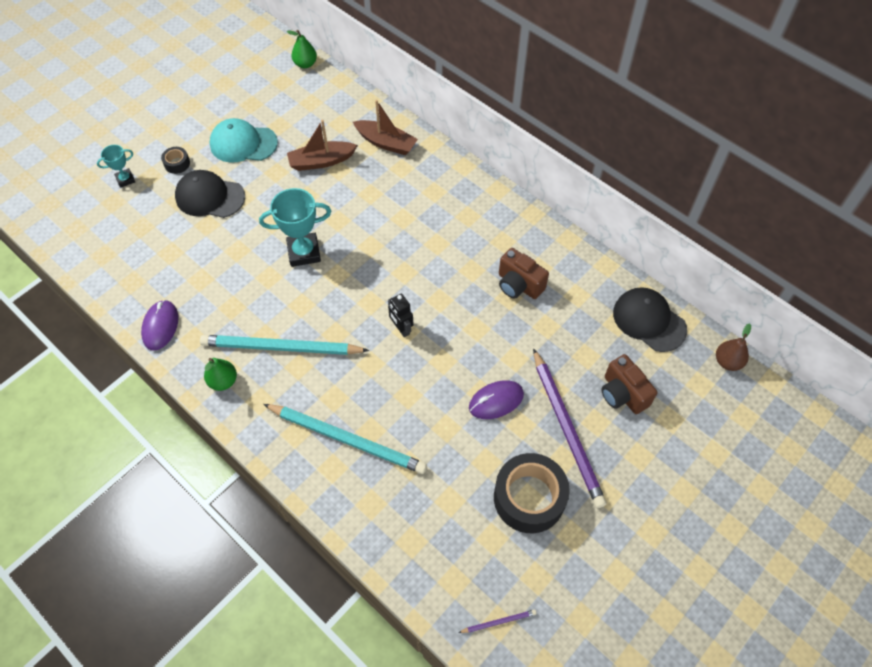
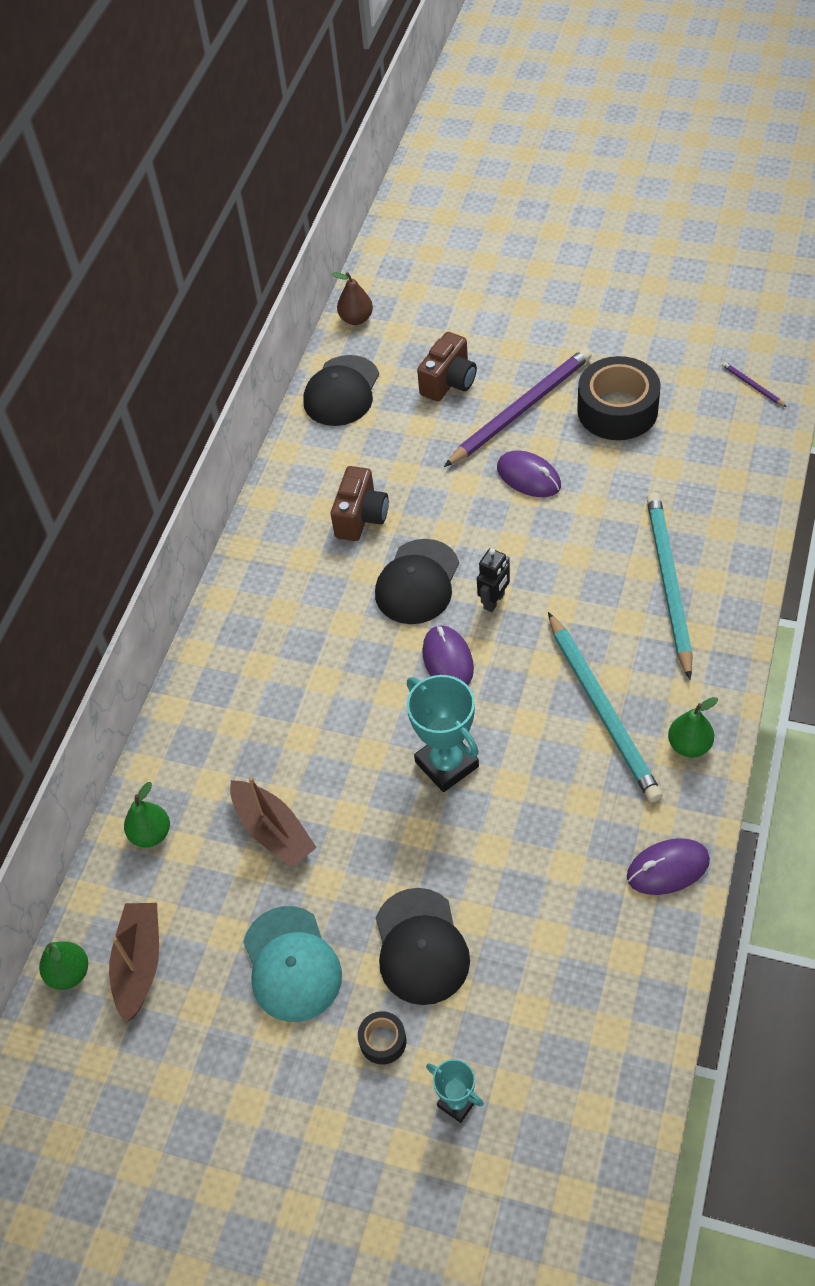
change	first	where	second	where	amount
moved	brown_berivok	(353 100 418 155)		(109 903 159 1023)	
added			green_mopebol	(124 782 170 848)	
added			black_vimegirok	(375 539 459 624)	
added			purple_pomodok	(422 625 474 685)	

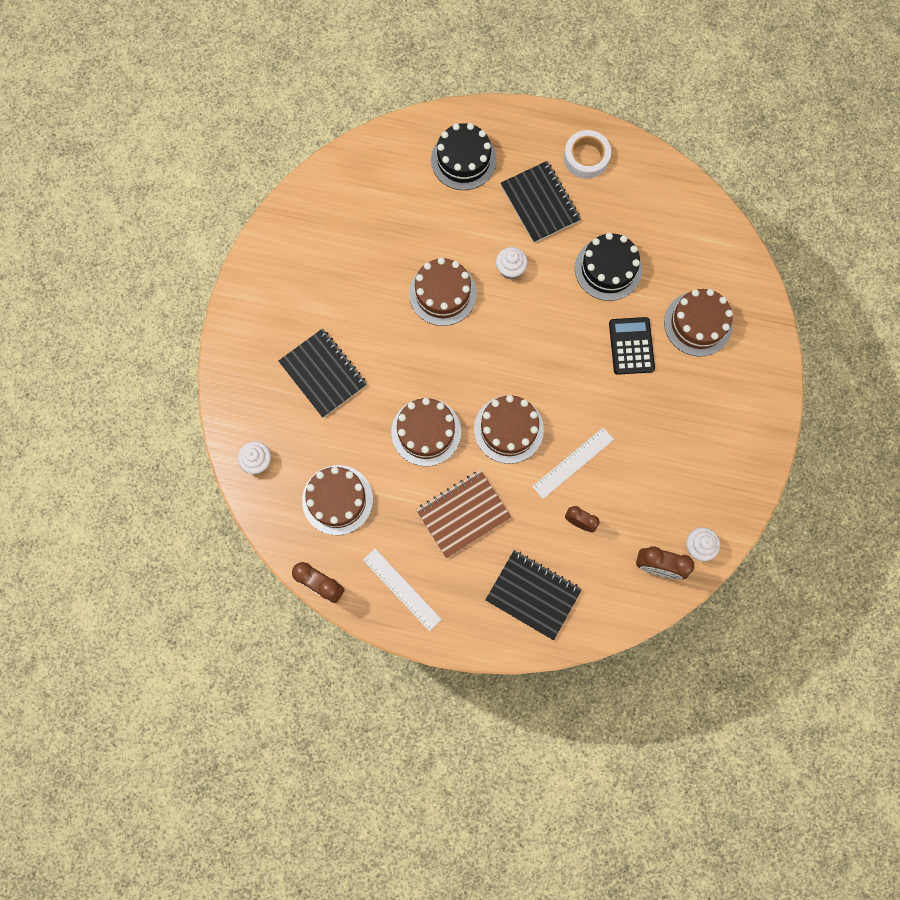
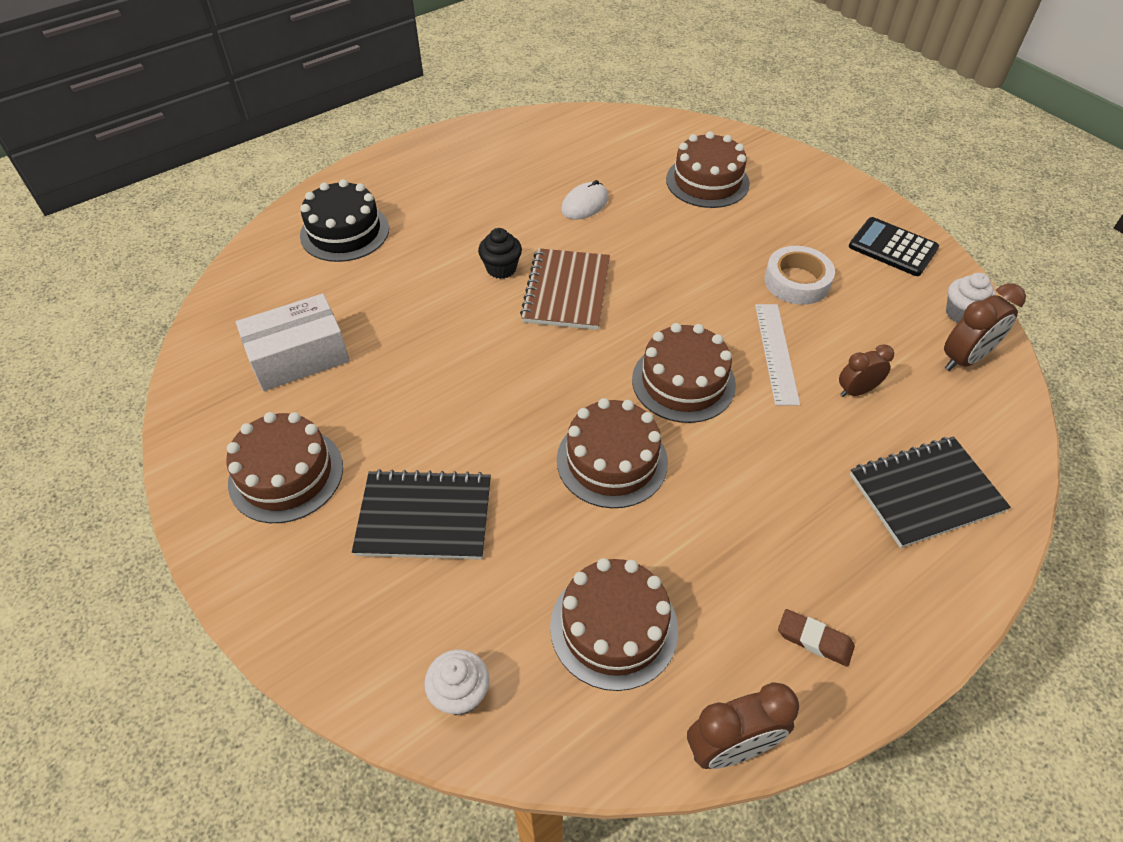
change	first	where	second	where	amount
replaced	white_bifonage	(363 549 442 631)	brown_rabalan	(778 609 855 667)	
moved	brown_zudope	(409 257 477 326)		(226 412 343 523)	
moved	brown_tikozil	(416 470 511 558)		(520 248 610 330)	
recoloured	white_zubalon	(496 247 528 279)	black_zubalon	(478 228 522 279)	
removed	black_tikozil	(501 161 581 243)			
moved	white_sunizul	(564 130 611 179)		(764 246 835 305)	
replaced	black_zudope	(575 233 642 301)	white_pomodok	(561 180 609 220)	
moved	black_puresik	(609 317 655 375)		(849 217 939 276)	
added			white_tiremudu	(236 294 350 391)	

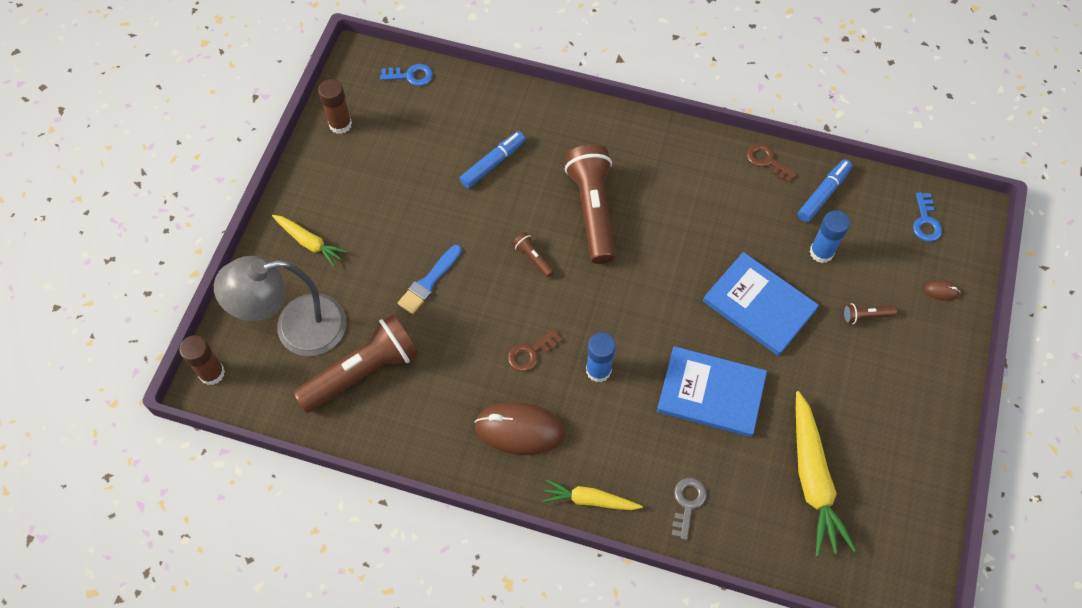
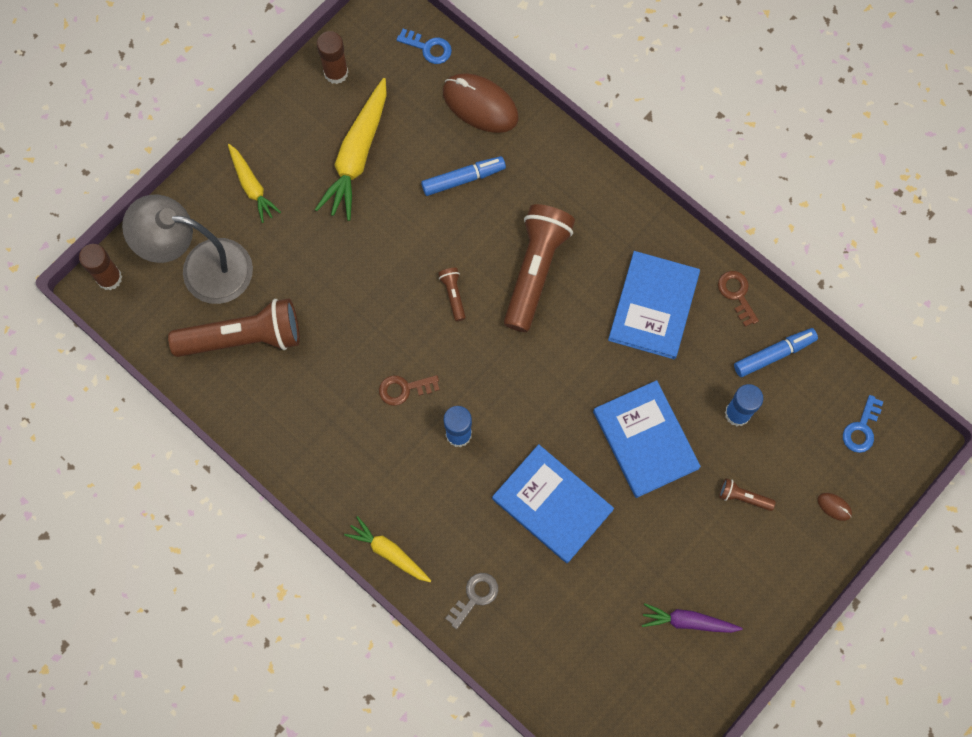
change	first	where	second	where	amount
removed	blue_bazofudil	(398 245 462 314)			
moved	brown_pomodok	(474 402 565 455)		(443 74 519 133)	
moved	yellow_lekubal	(796 391 856 556)		(315 78 387 221)	
added			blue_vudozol	(608 251 700 359)	
added			purple_lekubal	(642 603 743 633)	

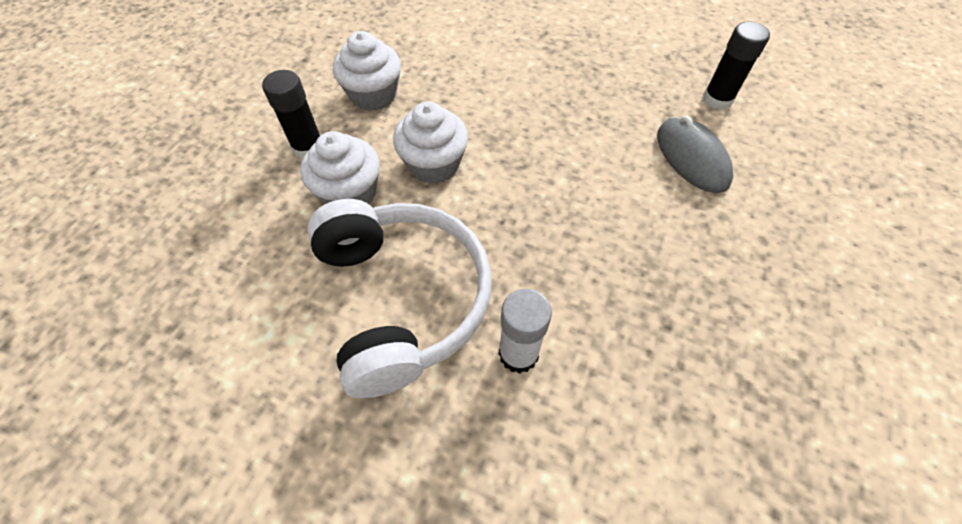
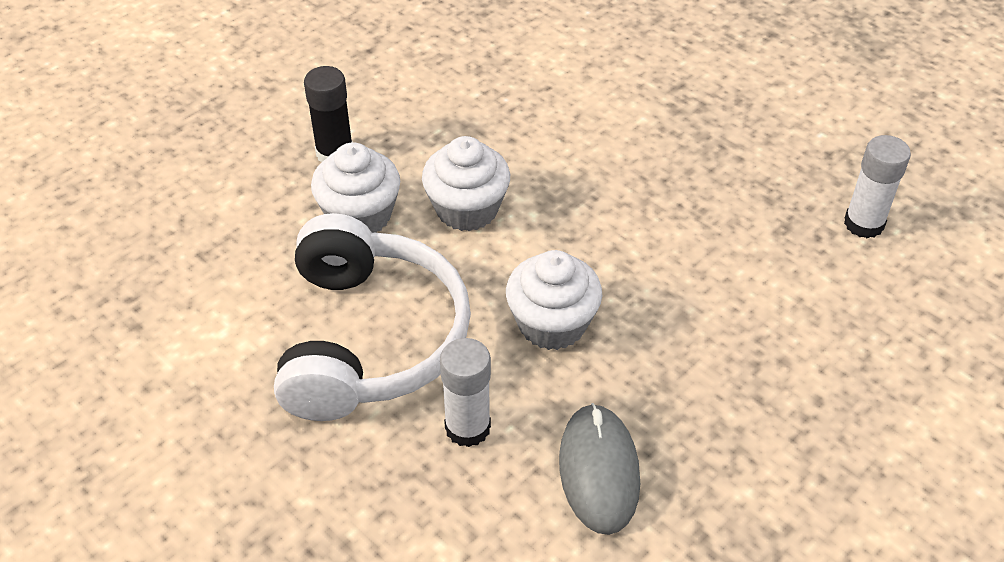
change	first	where	second	where	amount
moved	white_zubalon	(333 31 401 111)		(506 250 602 350)	
moved	grey_pomodok	(657 116 733 193)		(559 403 640 535)	
recoloured	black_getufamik	(703 21 770 110)	white_getufamik	(844 135 911 239)	

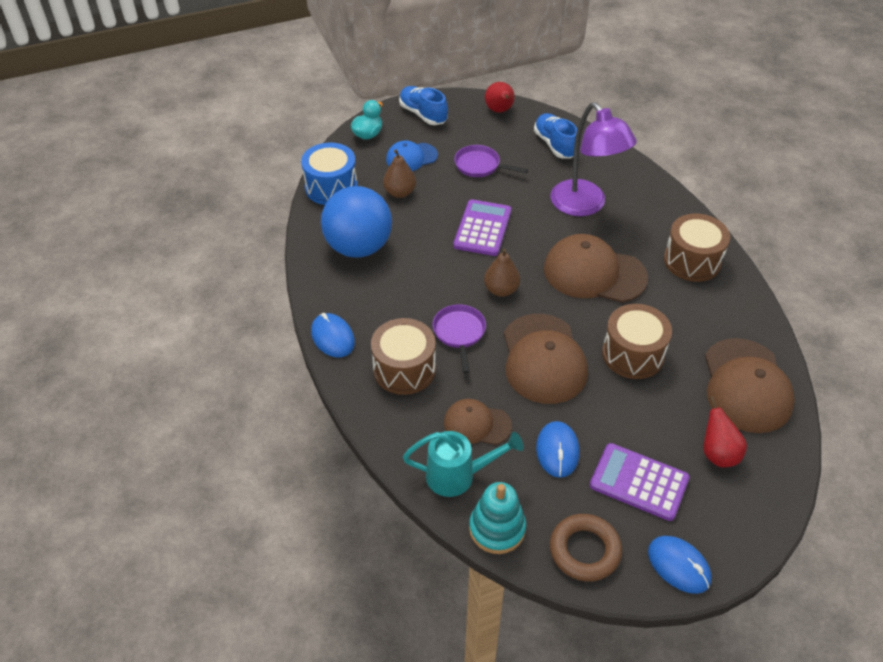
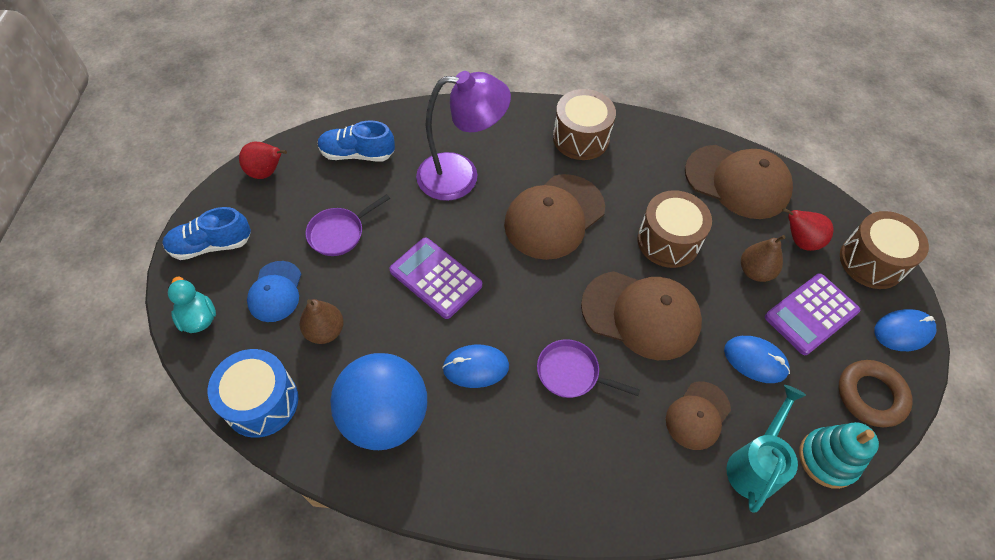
change	first	where	second	where	amount
moved	blue_pomodok	(311 313 355 357)		(442 345 509 388)	
moved	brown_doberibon	(371 318 436 395)		(840 211 929 289)	
moved	brown_mopebol	(484 248 520 297)		(741 235 785 282)	

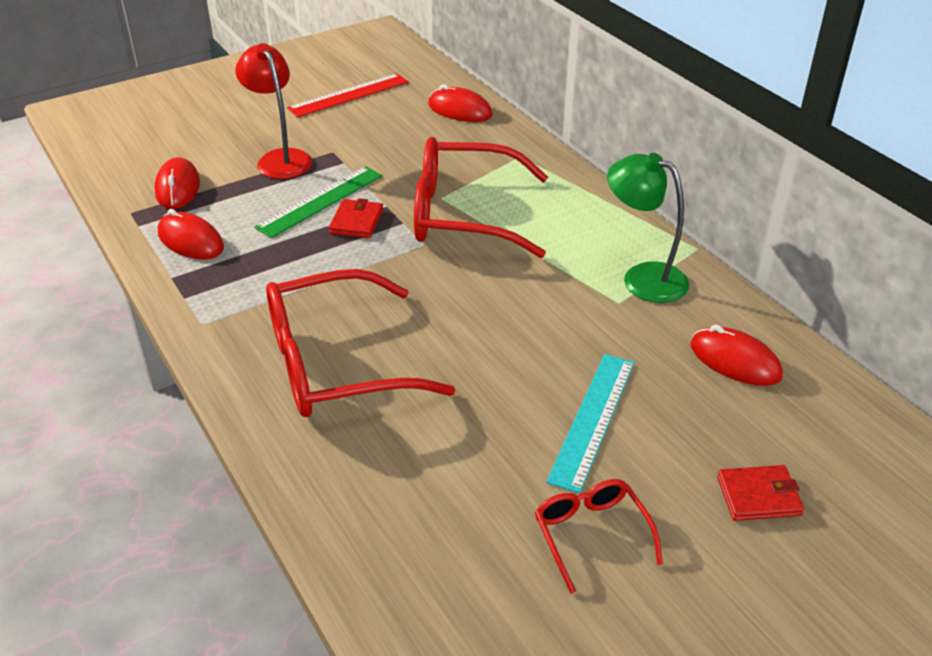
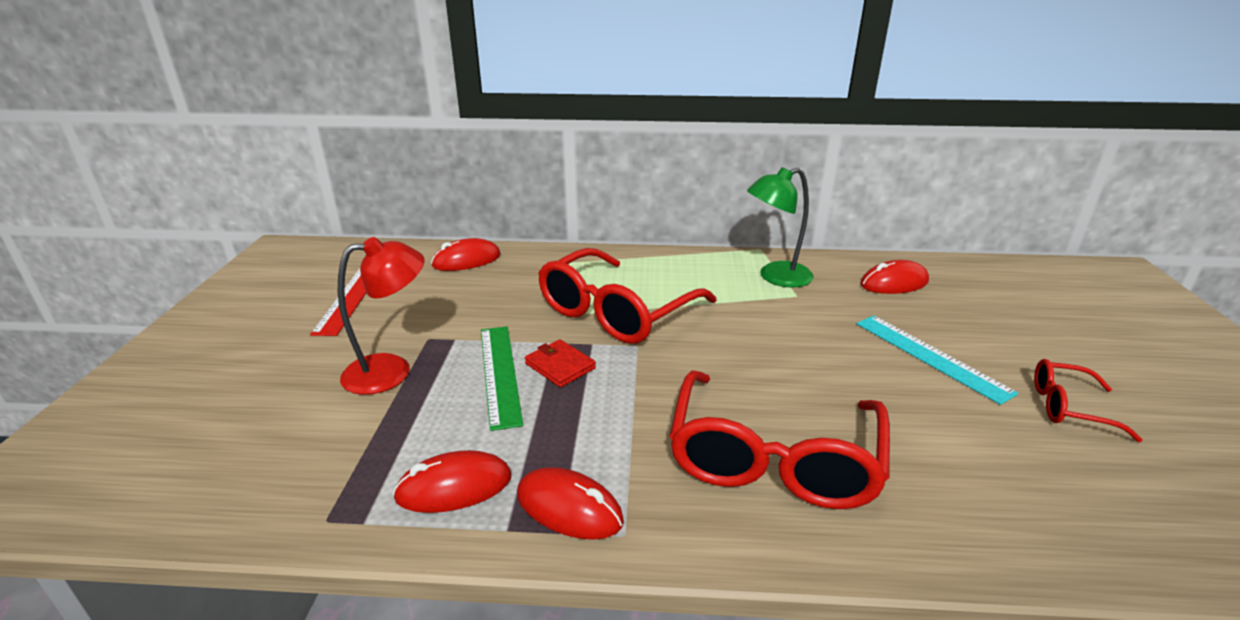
change	first	where	second	where	amount
moved	red_pomodok	(154 157 200 209)		(517 467 624 540)	
turned	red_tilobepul	(235 43 313 179)		(338 237 425 395)	150 degrees clockwise
removed	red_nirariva	(717 465 804 521)			

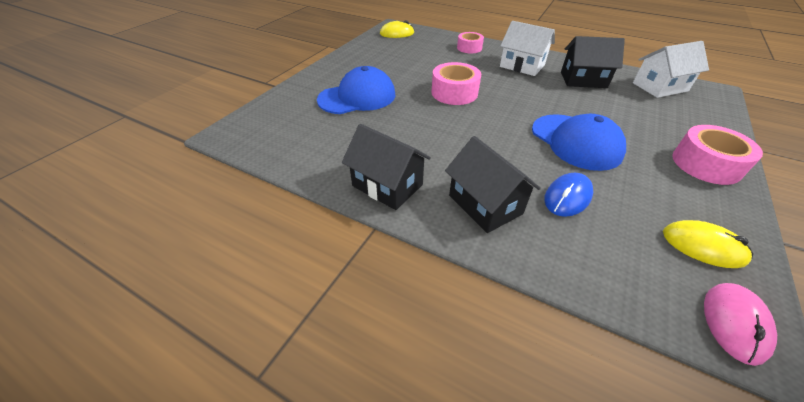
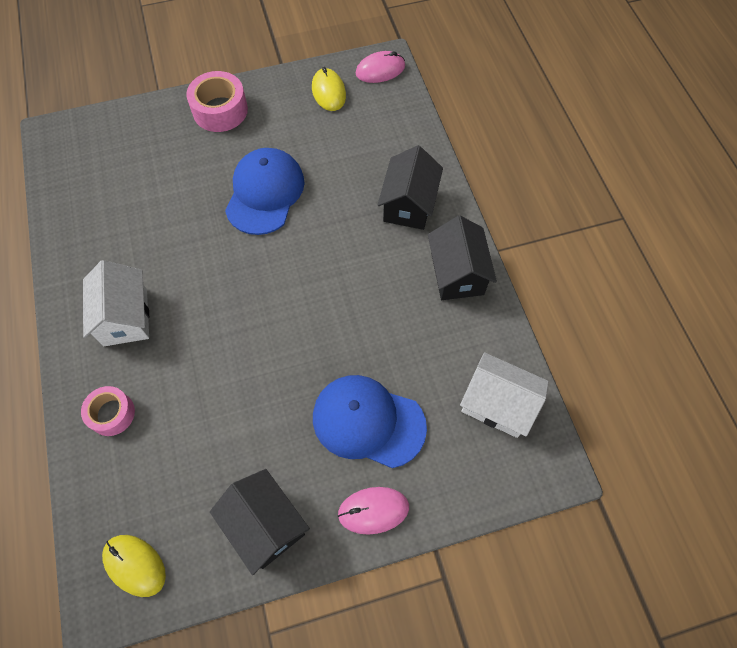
change	first	where	second	where	amount
removed	pink_sunizul	(431 62 481 105)			
removed	blue_pomodok	(544 173 593 217)			
moved	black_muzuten	(561 36 625 88)		(210 469 310 575)	
moved	white_muzuten	(633 41 709 98)		(460 352 549 438)	
added			pink_pomodok	(338 487 409 535)	

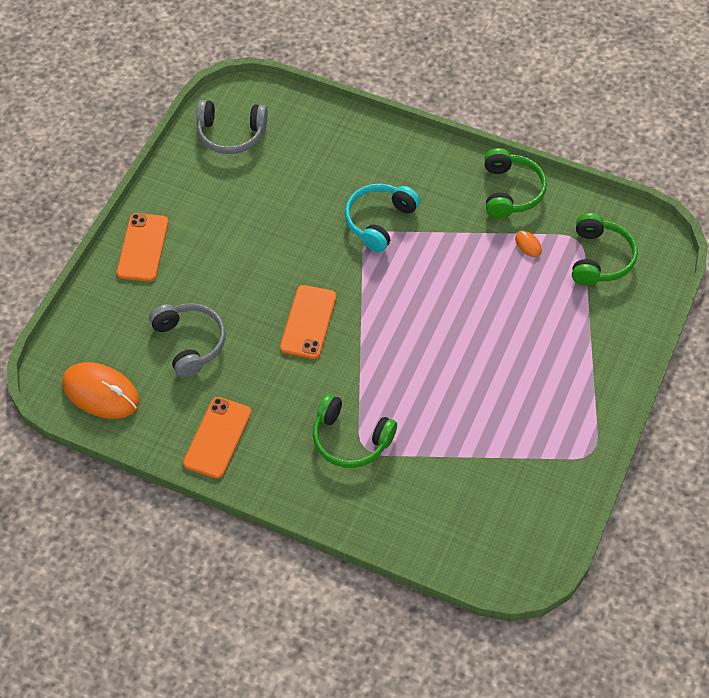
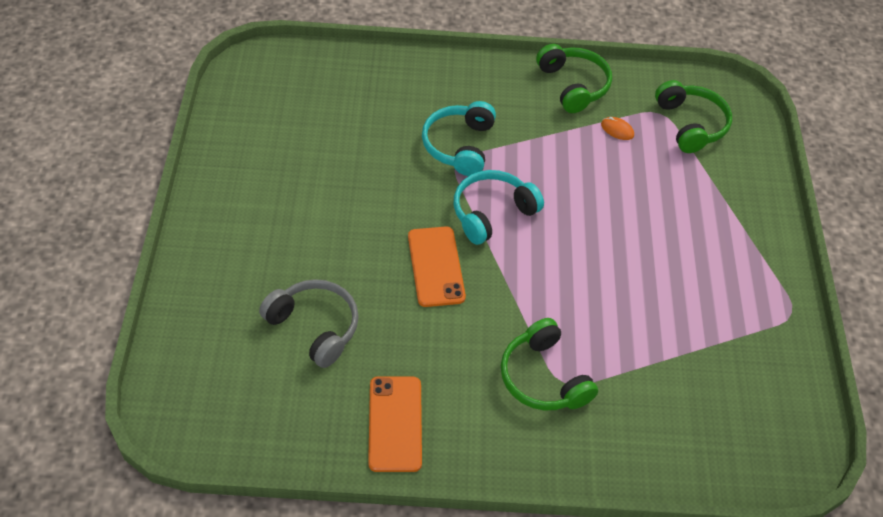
change	first	where	second	where	amount
removed	orange_pomodok	(62 362 139 419)			
removed	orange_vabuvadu	(117 213 169 282)			
removed	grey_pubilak	(196 100 268 154)			
turned	green_pubilak	(313 394 397 468)		(501 318 598 410)	60 degrees clockwise
added			turquoise_pubilak	(454 170 544 245)	

